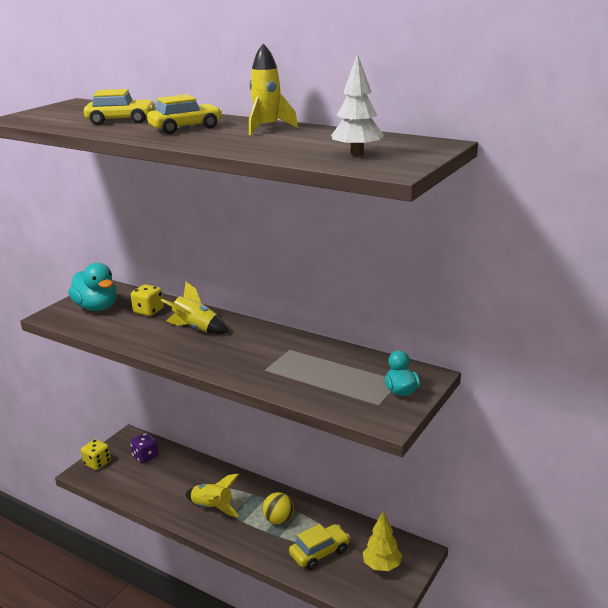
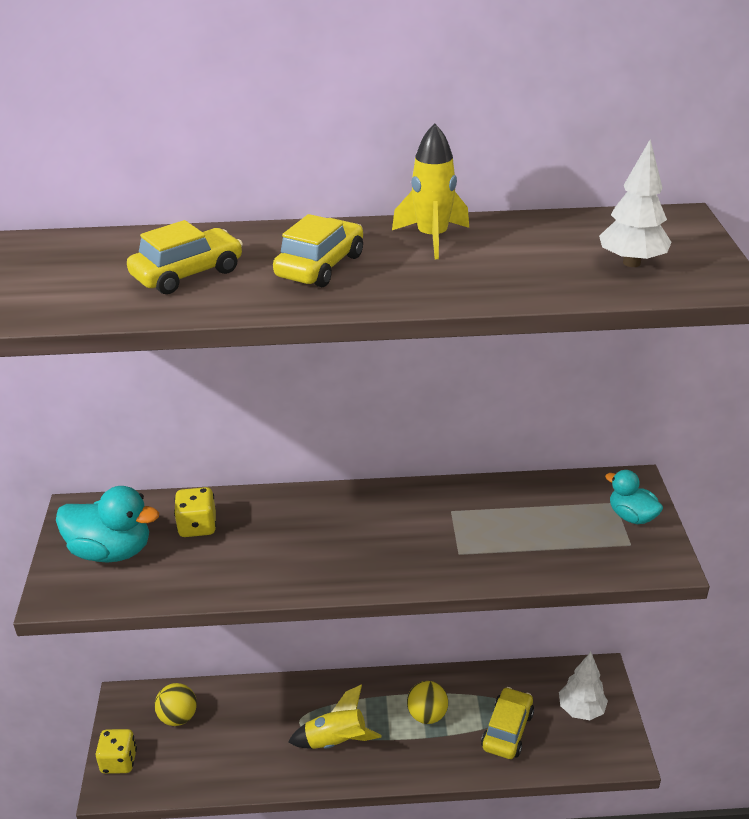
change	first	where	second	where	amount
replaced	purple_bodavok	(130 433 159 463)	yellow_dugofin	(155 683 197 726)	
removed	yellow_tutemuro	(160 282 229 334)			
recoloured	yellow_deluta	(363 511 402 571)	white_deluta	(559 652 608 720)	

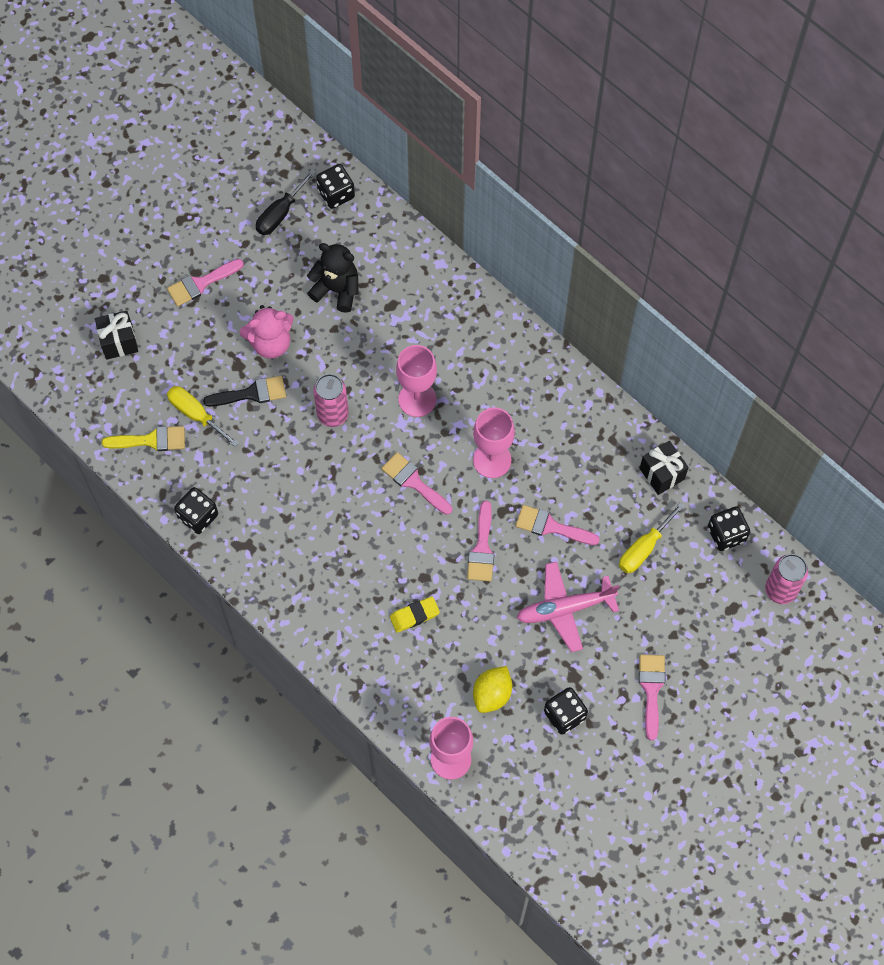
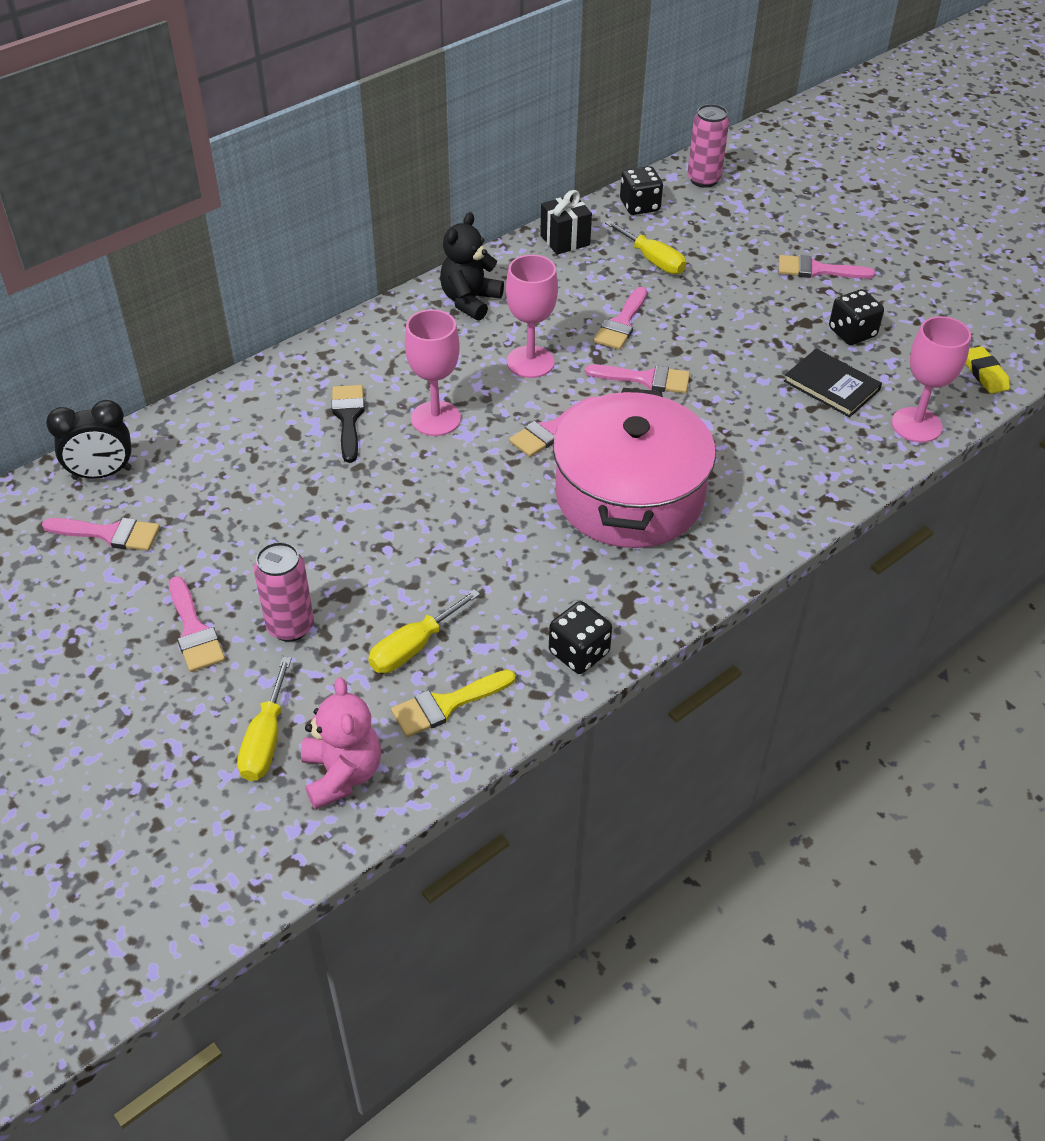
change	first	where	second	where	amount
replaced	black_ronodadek	(95 311 138 360)	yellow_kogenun	(237 657 292 781)	
turned	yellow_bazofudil	(102 426 185 451)		(391 670 516 737)	120 degrees counterclockwise
moved	black_bazofudil	(203 376 286 406)		(332 385 365 463)	
moved	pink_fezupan	(239 305 294 359)		(301 677 381 809)	
replaced	black_kogenun	(256 169 316 235)	pink_bazofudil	(42 518 160 551)	
moved	black_fezupan	(307 243 359 313)		(440 212 504 321)	
moved	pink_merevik	(313 374 349 427)		(254 542 314 642)	
replaced	black_bodavok	(316 164 355 209)	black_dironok	(46 400 132 480)	
moved	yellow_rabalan	(390 596 440 633)		(965 346 1010 394)	
replaced	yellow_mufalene	(473 666 512 713)	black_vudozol	(784 349 882 417)	
removed	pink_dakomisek	(517 561 619 652)			
added			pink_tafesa	(553 388 716 548)	

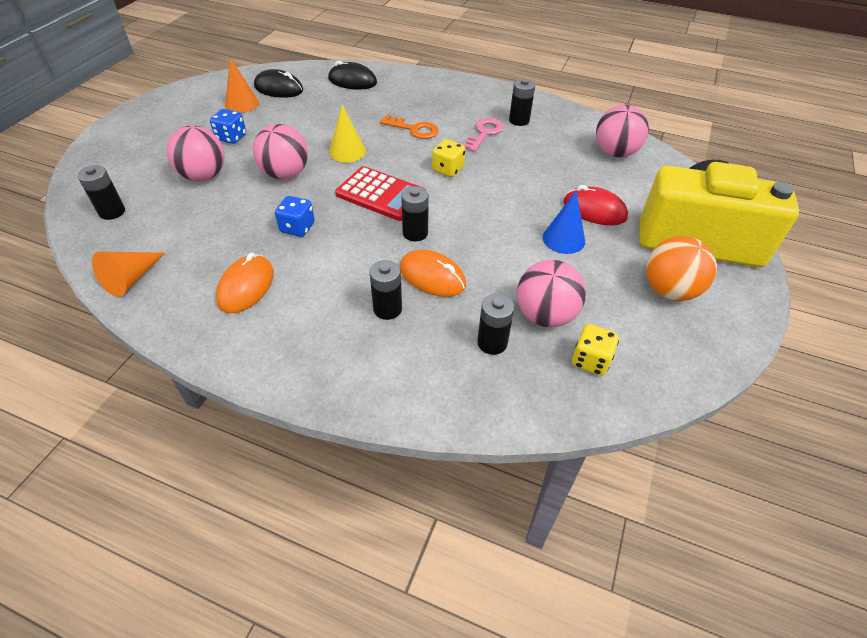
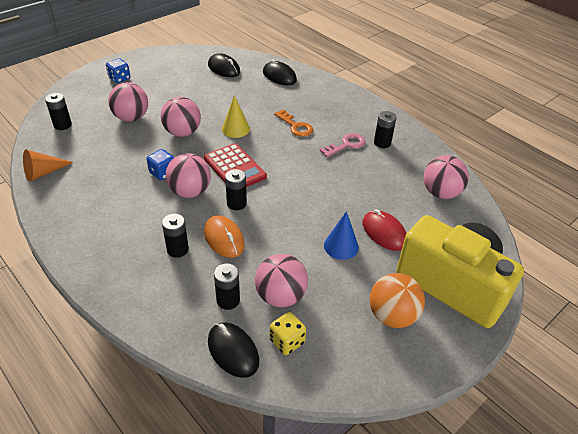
change	first	where	second	where	amount
moved	blue_bodavok	(210 109 246 144)		(106 58 130 83)	
removed	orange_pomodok	(216 253 274 313)			
removed	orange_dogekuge	(225 58 259 113)			
removed	yellow_bodavok	(432 139 466 177)			
added			pink_dugofin	(166 153 211 198)	
added			black_pomodok	(208 322 260 378)	

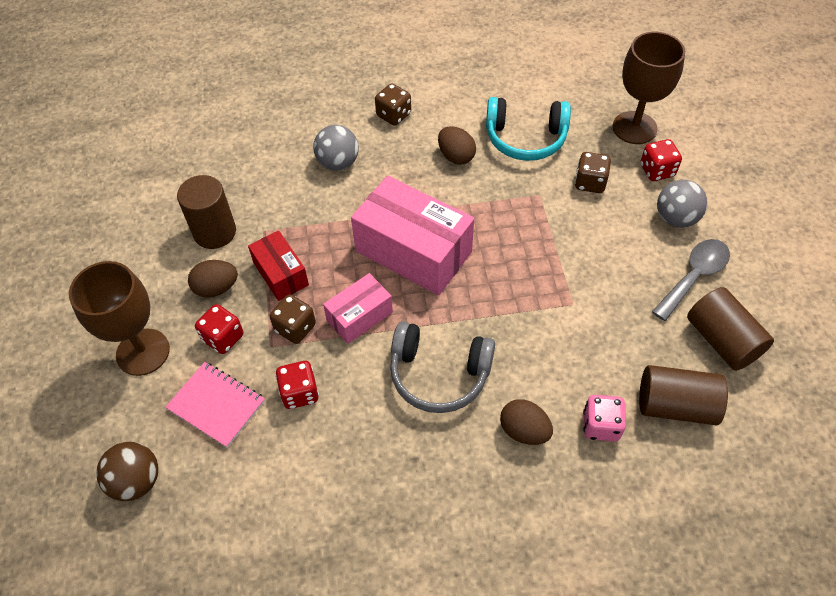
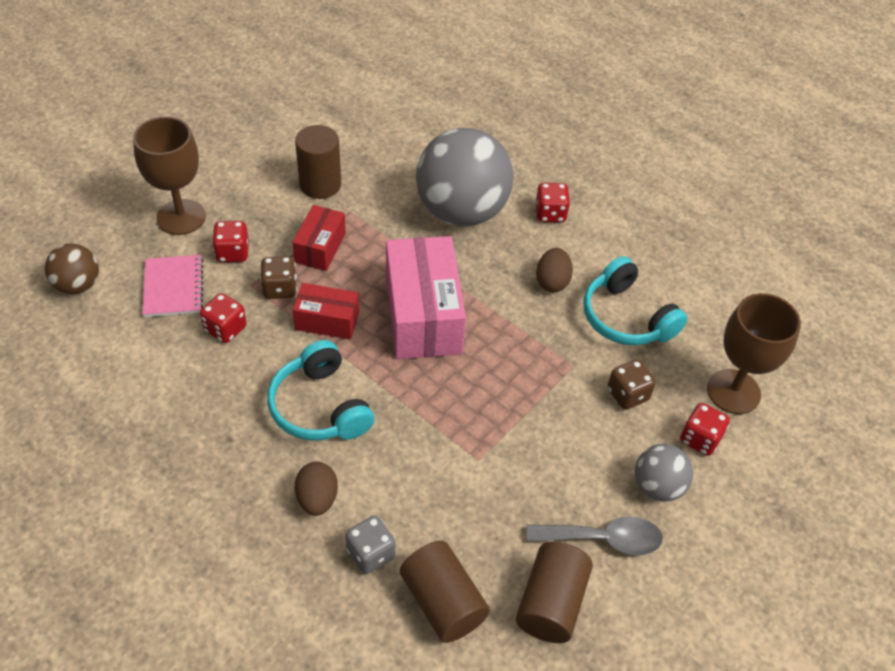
change	first	where	second	where	amount
removed	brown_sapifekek	(188 260 238 297)			
resized	grey_dugofin	(313 125 359 171)		(416 128 514 226)	x2.05
recoloured	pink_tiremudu	(323 273 393 344)	red_tiremudu	(293 283 359 339)	
recoloured	brown_bodavok	(375 83 411 126)	red_bodavok	(536 183 570 222)	
recoloured	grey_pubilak	(390 321 495 413)	turquoise_pubilak	(267 340 375 441)	
recoloured	pink_bodavok	(583 395 626 442)	grey_bodavok	(345 516 395 574)	

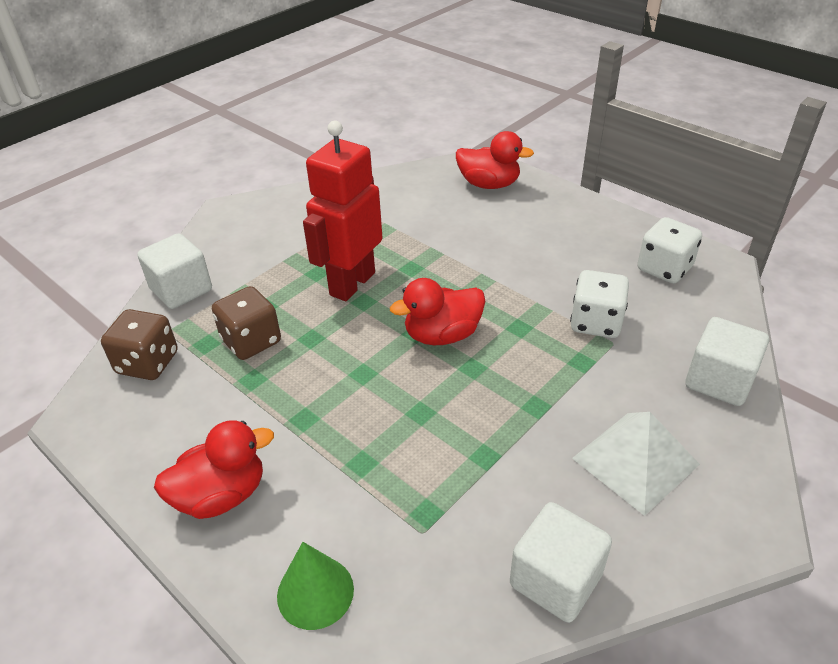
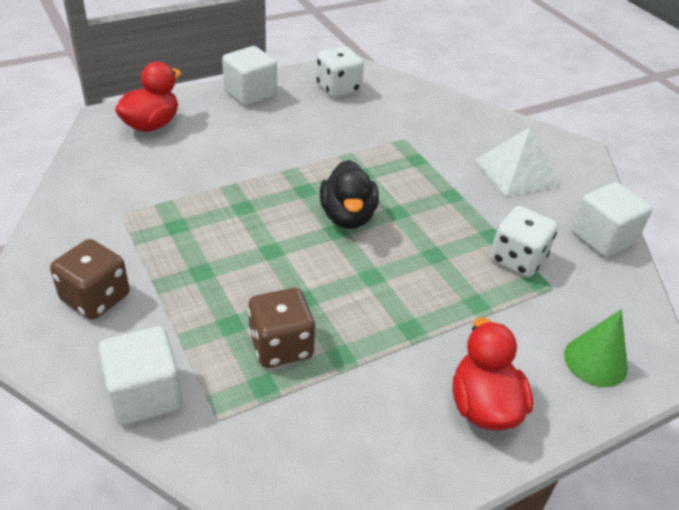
change	first	where	second	where	amount
moved	brown_bodavok	(101 309 178 380)		(50 239 130 320)	
removed	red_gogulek	(303 121 383 301)			
recoloured	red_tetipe	(390 278 485 345)	black_tetipe	(320 160 379 229)	
moved	white_bodavok	(570 270 629 338)		(490 206 558 277)	
moved	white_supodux	(686 317 769 406)		(222 46 277 106)	

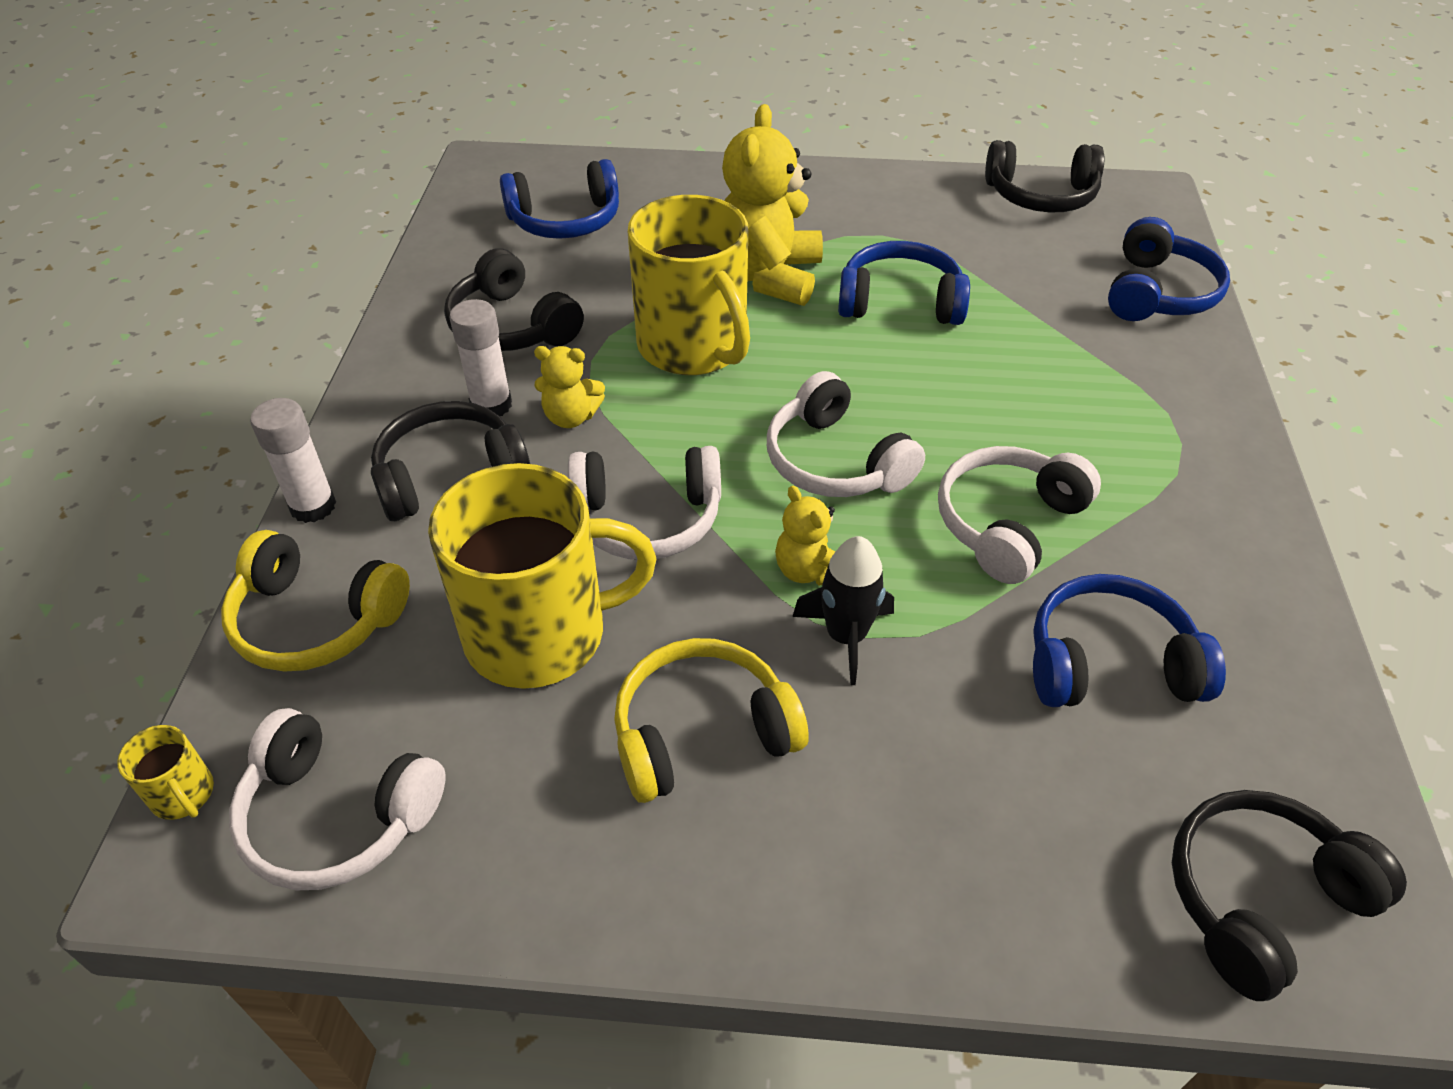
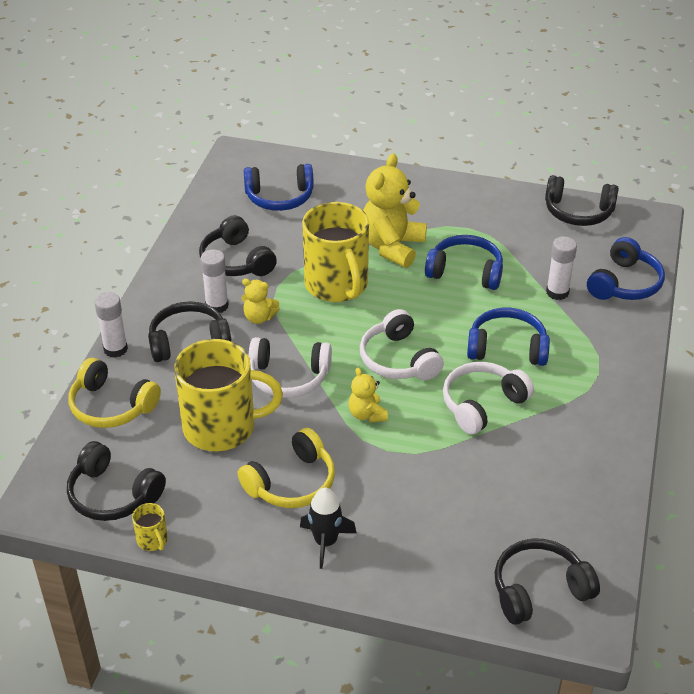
change	first	where	second	where	amount
moved	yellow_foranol	(117 725 214 820)		(132 503 168 551)	
recoloured	white_pubilak	(229 708 446 890)	black_pubilak	(67 441 166 521)	
turned	yellow_pubilak	(614 638 808 803)		(238 428 335 508)	150 degrees clockwise
moved	black_tutemuro	(792 536 894 685)		(300 488 356 569)	
moved	blue_pubilak	(1033 574 1226 707)		(467 308 550 366)	
added			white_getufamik	(546 236 577 300)	

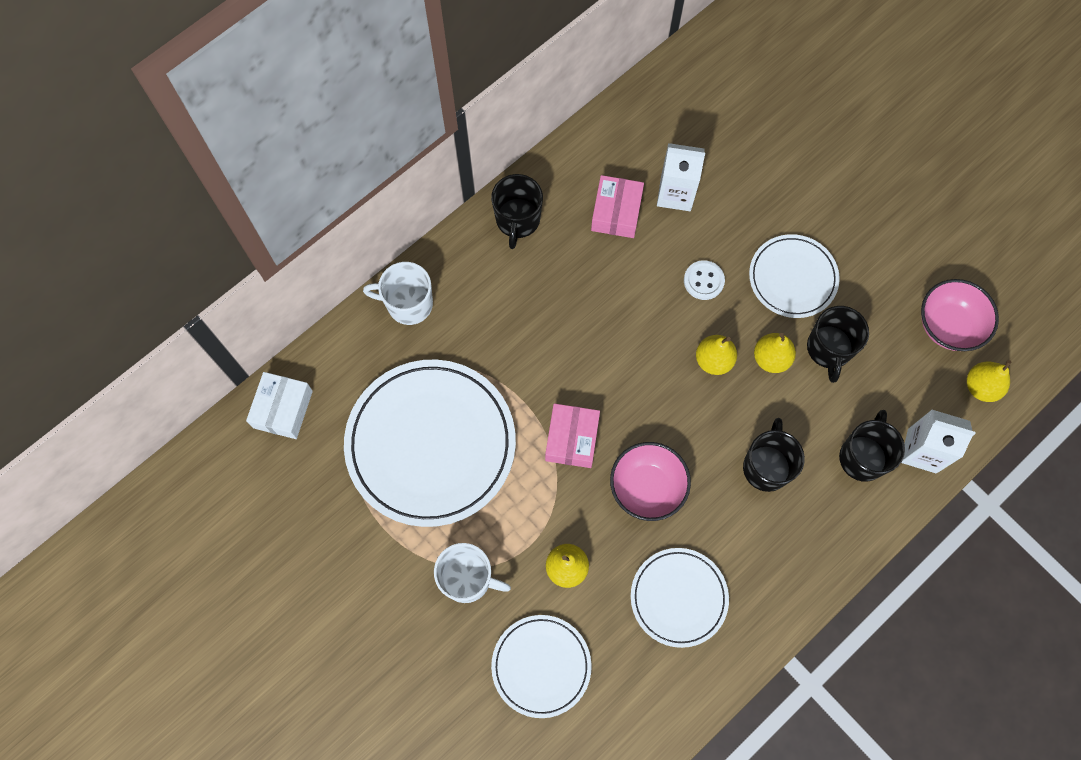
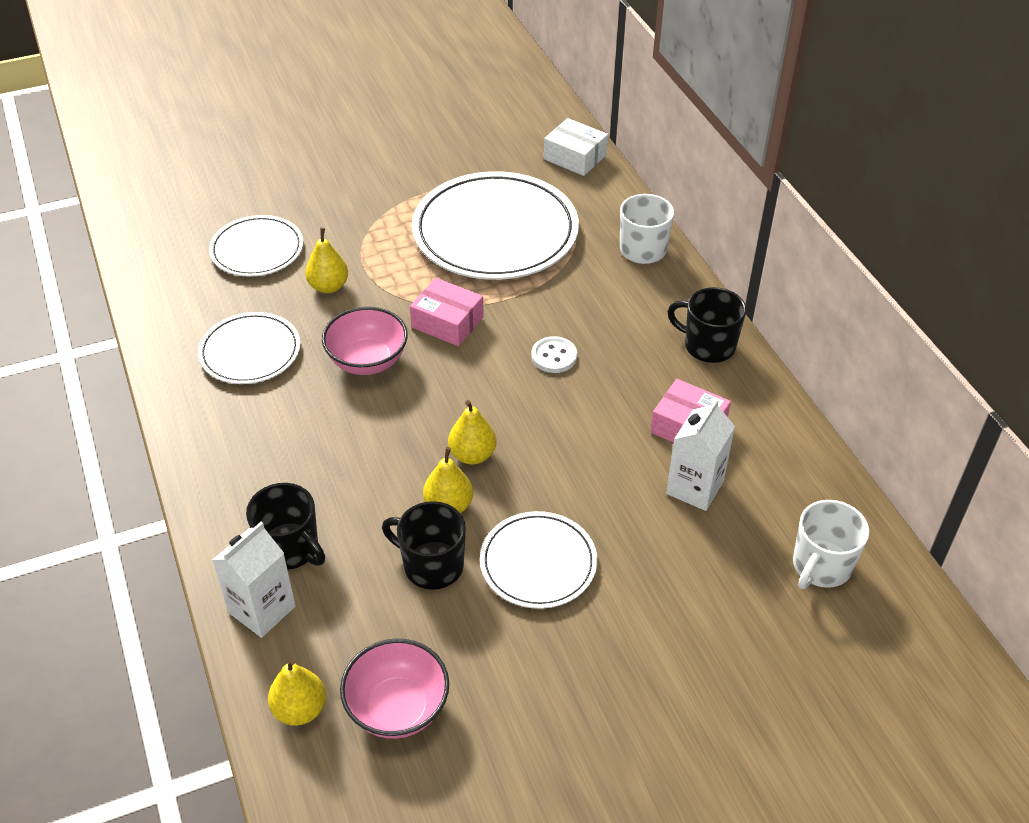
change	first	where	second	where	amount
moved	white_foranol	(434 543 511 603)		(793 500 869 589)	
moved	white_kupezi	(684 260 725 300)		(531 336 577 373)	
removed	black_foranol	(743 418 805 492)			

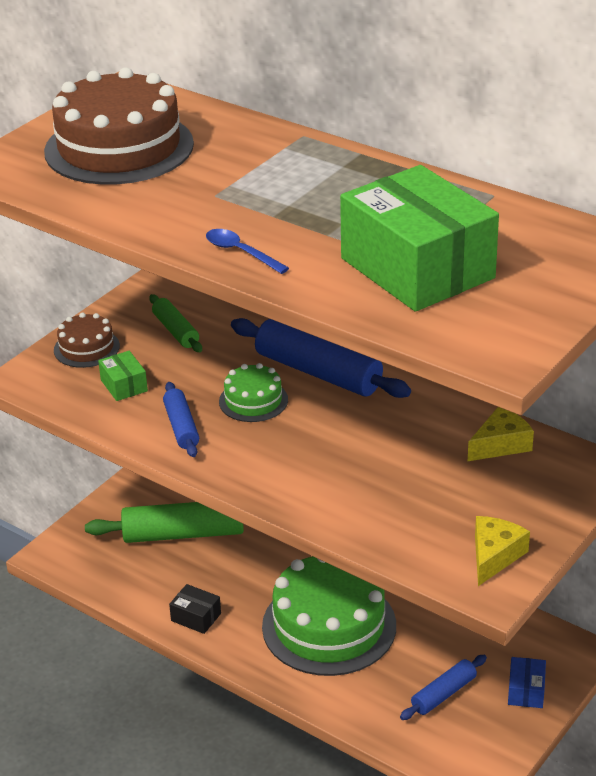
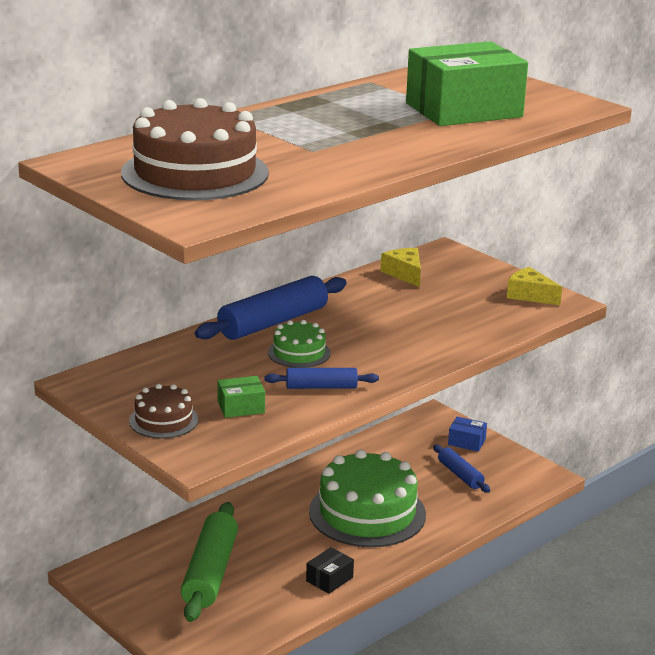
change	first	where	second	where	amount
removed	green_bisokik	(149 294 202 352)			
removed	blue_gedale	(206 229 289 274)			

